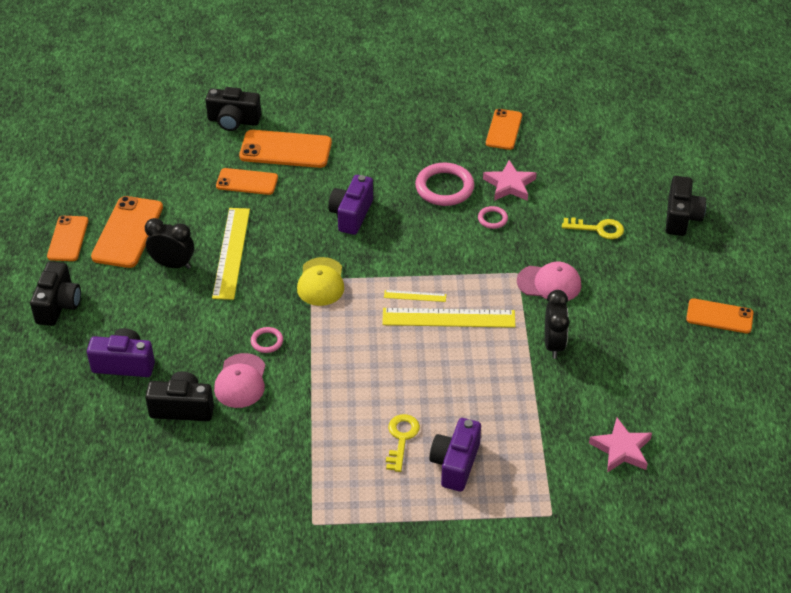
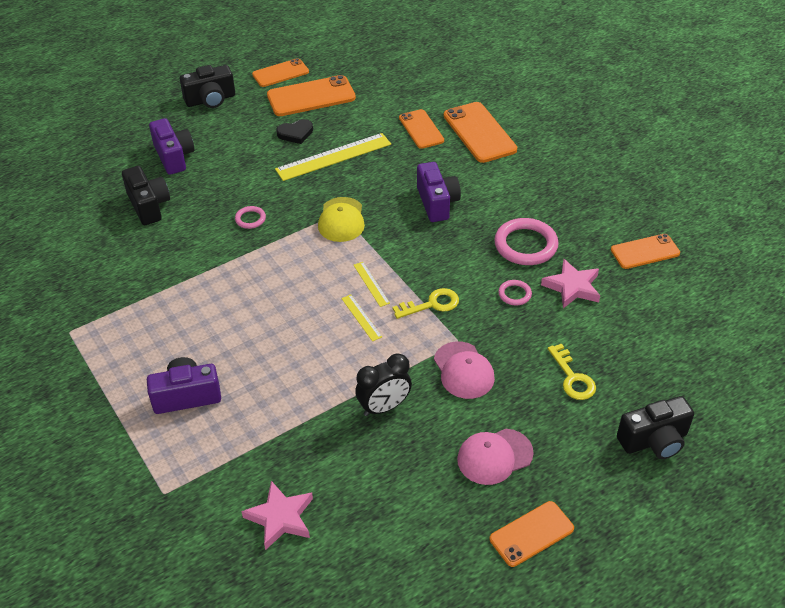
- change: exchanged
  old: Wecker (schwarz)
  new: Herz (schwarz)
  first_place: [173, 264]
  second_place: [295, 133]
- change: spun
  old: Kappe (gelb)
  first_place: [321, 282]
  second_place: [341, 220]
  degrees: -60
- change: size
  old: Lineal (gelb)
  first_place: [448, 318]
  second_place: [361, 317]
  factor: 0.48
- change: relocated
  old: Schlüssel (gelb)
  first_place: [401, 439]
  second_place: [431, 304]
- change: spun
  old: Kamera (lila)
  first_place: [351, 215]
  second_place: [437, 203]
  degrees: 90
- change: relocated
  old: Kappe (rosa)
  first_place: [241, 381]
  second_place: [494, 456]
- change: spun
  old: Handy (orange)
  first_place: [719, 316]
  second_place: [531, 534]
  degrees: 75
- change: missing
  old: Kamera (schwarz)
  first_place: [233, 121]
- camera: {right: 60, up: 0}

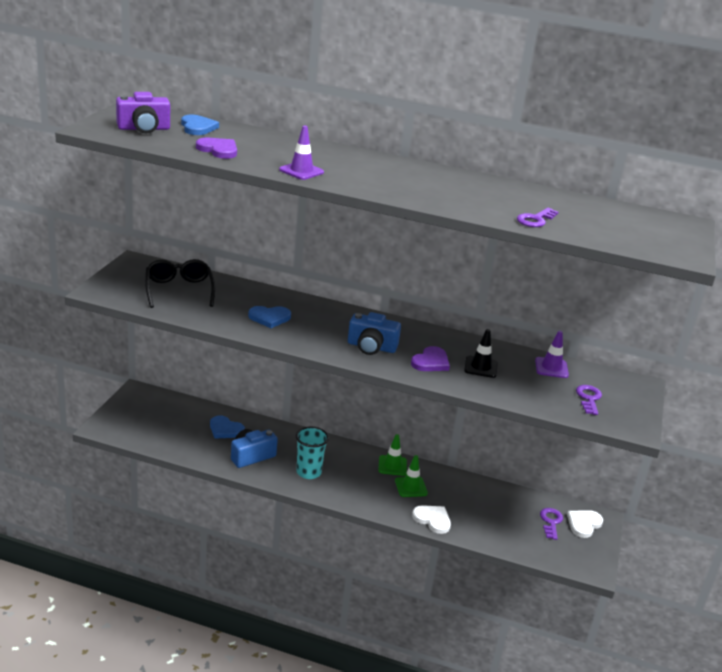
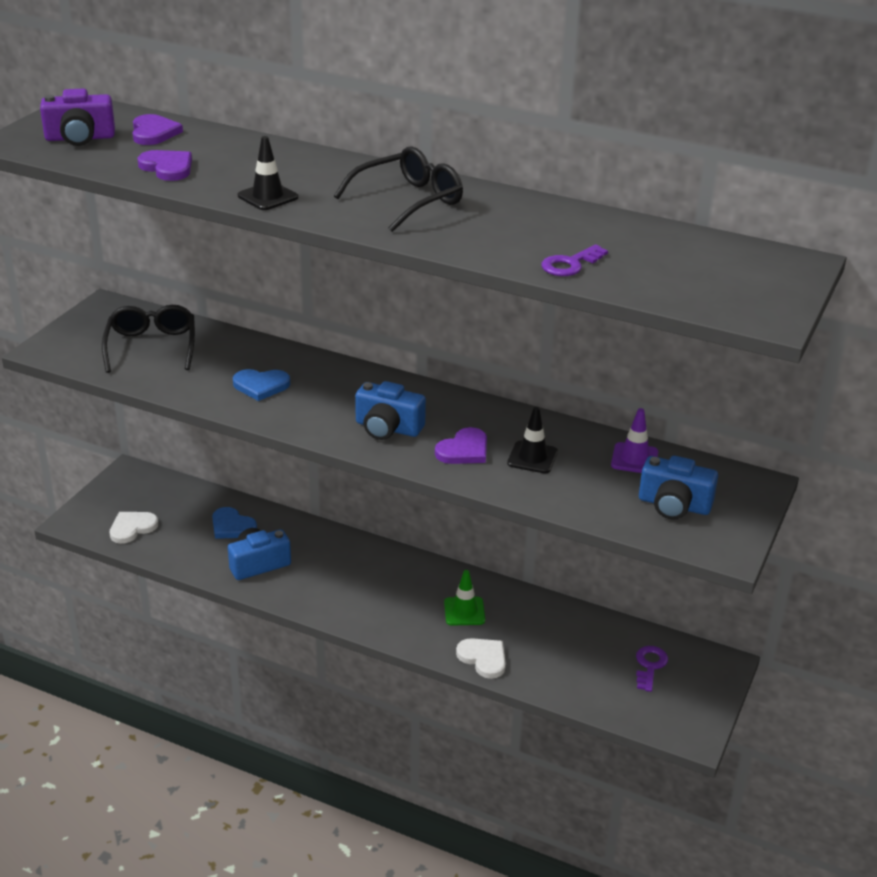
- change: relocated
  old: Herz (weiß)
  first_place: [583, 524]
  second_place: [132, 528]
- change: colour
  old: Herz (blau)
  new: Herz (lila)
  first_place: [197, 127]
  second_place: [154, 133]
- change: colour
  old: Leitkegel (lila)
  new: Leitkegel (schwarz)
  first_place: [301, 171]
  second_place: [268, 197]
- change: appeared
  new: Brille (schwarz)
  second_place: [409, 201]
- change: exchanged
  old: Schlüssel (lila)
  new: Kamera (blau)
  first_place: [589, 398]
  second_place: [674, 505]
- change: missing
  old: Becher (türkis)
  first_place: [308, 472]
- change: missing
  old: Leitkegel (grün)
  first_place: [392, 466]
- camera: {right: 10, up: 5}

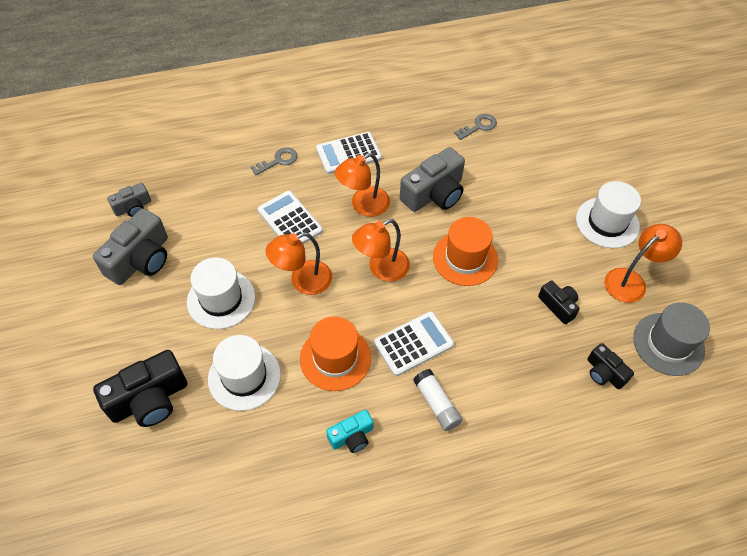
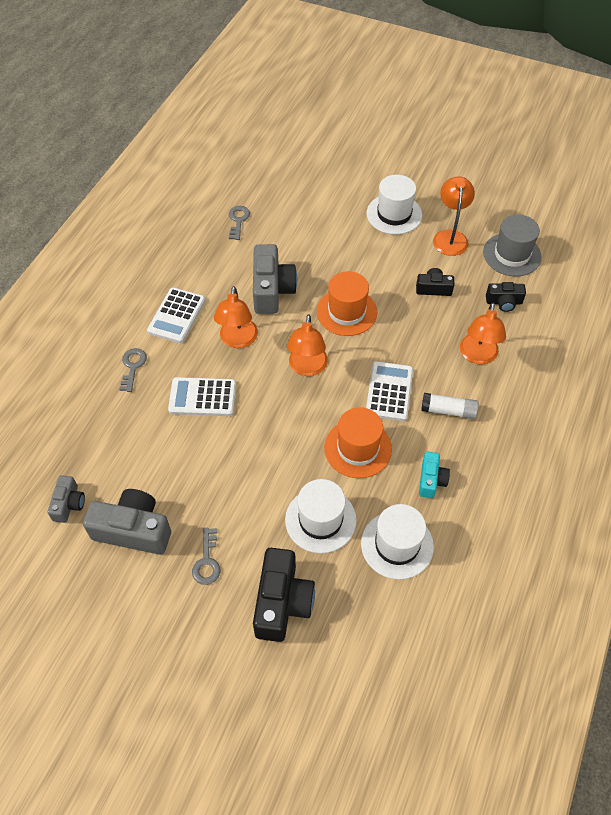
- change: spun
  old: Kamera (grau)
  first_place: [141, 259]
  second_place: [133, 530]
  degrees: -60
- change: appeared
  new: Schlüssel (grau)
  second_place: [207, 561]
- change: relocated
  old: Hut (weiß)
  first_place: [221, 299]
  second_place: [397, 545]
- change: relocated
  old: Lampe (orange)
  first_place: [303, 281]
  second_place: [477, 356]
- camera: {right: -50, up: 0}

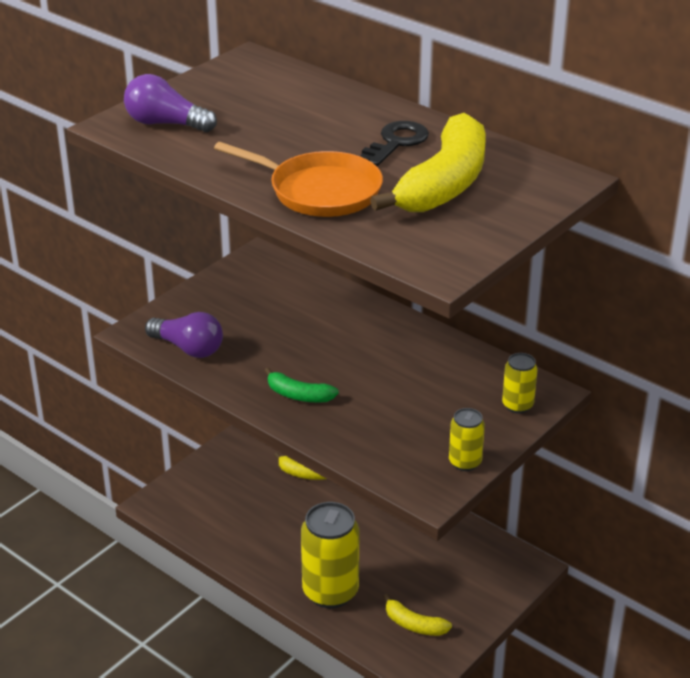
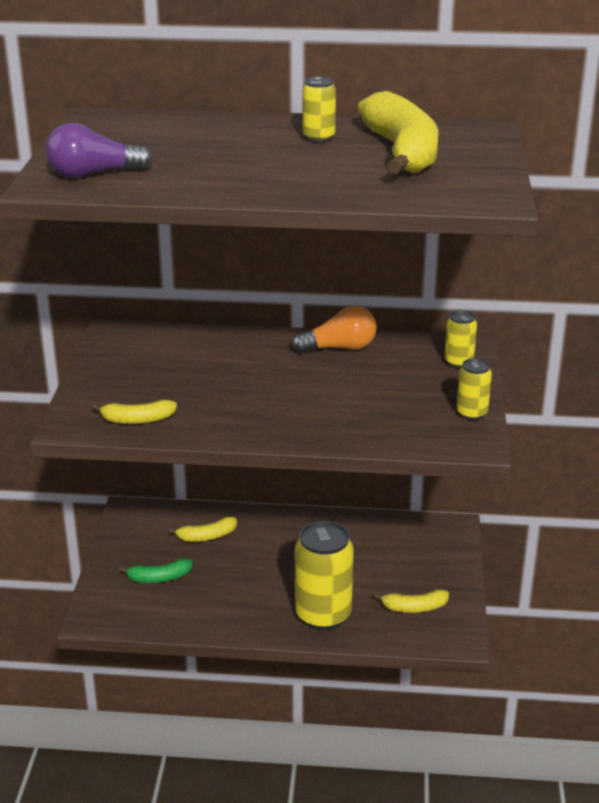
- change: exchanged
  old: Glühbirne (lila)
  new: Banane (gelb)
  first_place: [188, 348]
  second_place: [137, 420]
- change: relocated
  old: Banane (grün)
  first_place: [298, 395]
  second_place: [159, 578]
- change: appeared
  new: Glühbirne (orange)
  second_place: [339, 348]
- change: exchanged
  old: Schlüssel (schwarz)
  new: Dose (gelb)
  first_place: [396, 142]
  second_place: [318, 138]
- change: missing
  old: Pfanne (orange)
  first_place: [320, 191]
- camera: {right: -35, up: -5}

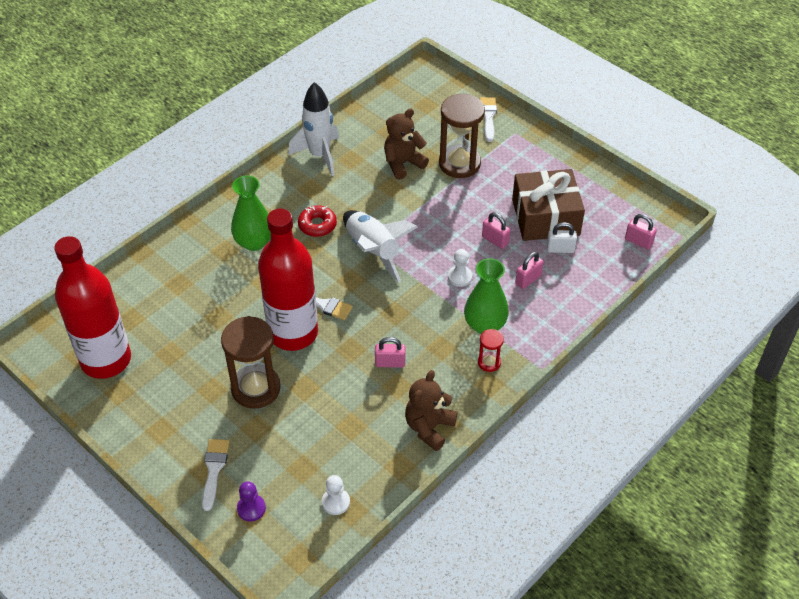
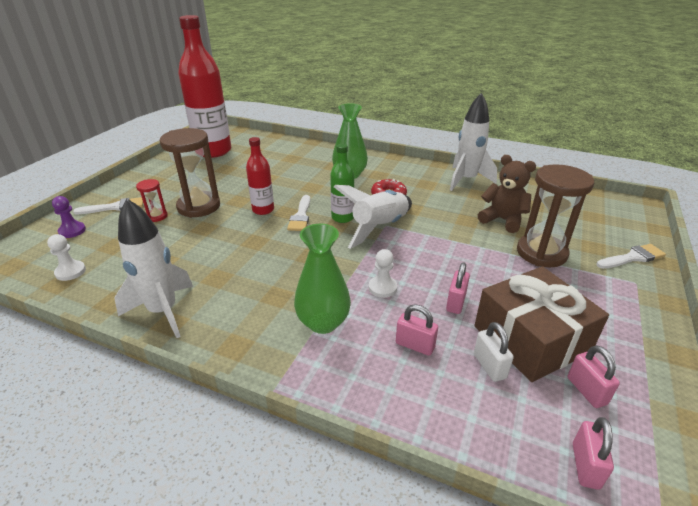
- change: exchanged
  old: Teddybär (braun)
  new: Rakete (weiß)
  first_place: [429, 427]
  second_place: [163, 311]
- change: relocated
  old: Sanduhr (rot)
  first_place: [489, 362]
  second_place: [156, 216]
- change: size
  old: Flasche (rot)
  first_place: [293, 333]
  second_place: [263, 210]
  factor: 0.49
- change: appeared
  new: Flasche (grün)
  second_place: [342, 218]
- change: relocated
  old: Vorhängeschloss (rosa)
  first_place: [390, 363]
  second_place: [586, 391]
- camera: {right: 70, up: -15}

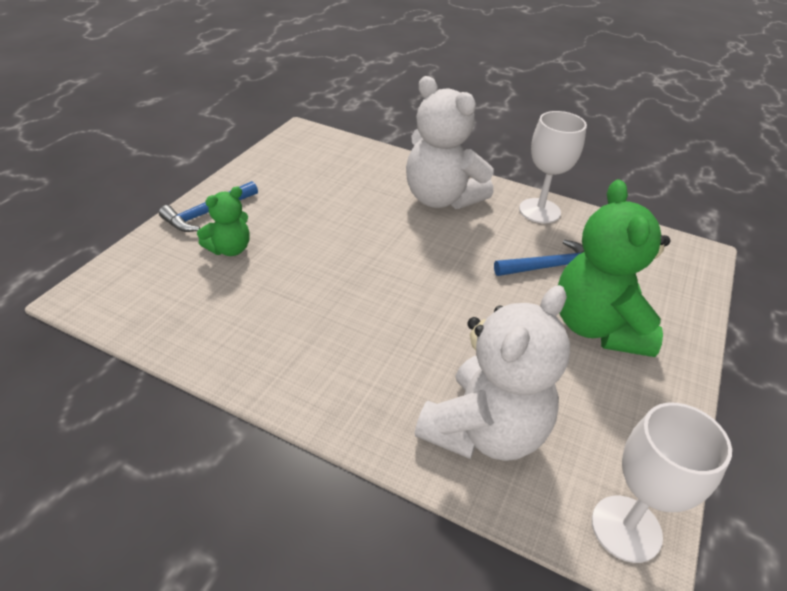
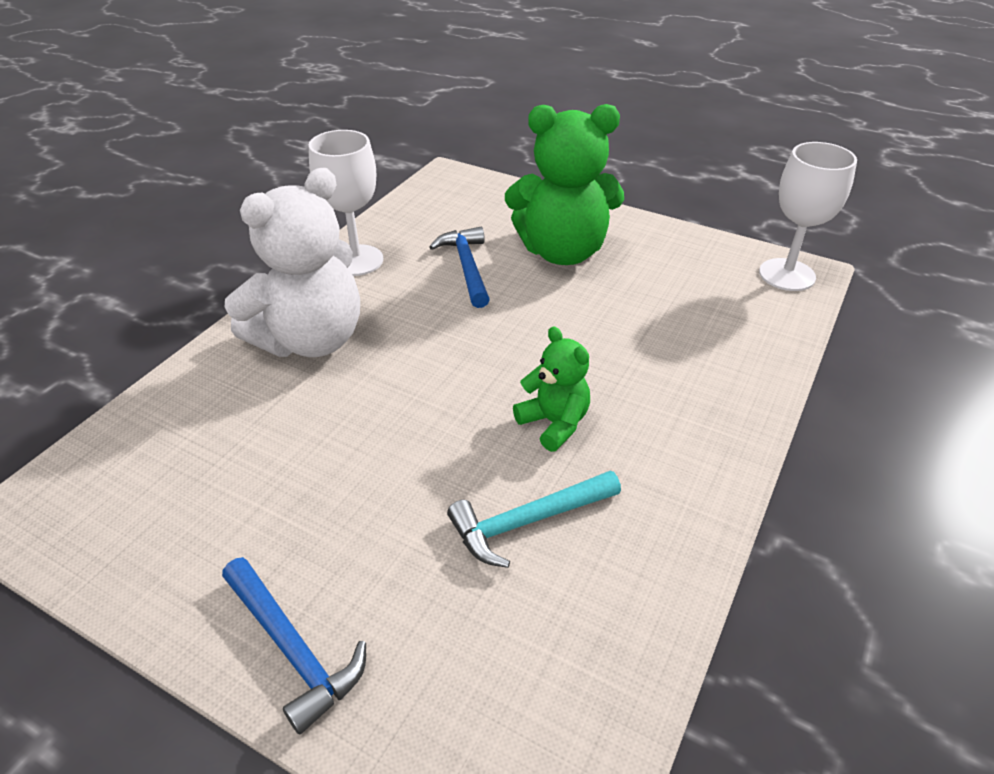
- change: appeared
  new: Hammer (türkis)
  second_place: [528, 522]
- change: relocated
  old: Teddybär (grün)
  first_place: [229, 249]
  second_place: [554, 423]
- change: missing
  old: Teddybär (weiß)
  first_place: [484, 430]
- camera: {right: -85, up: 0}

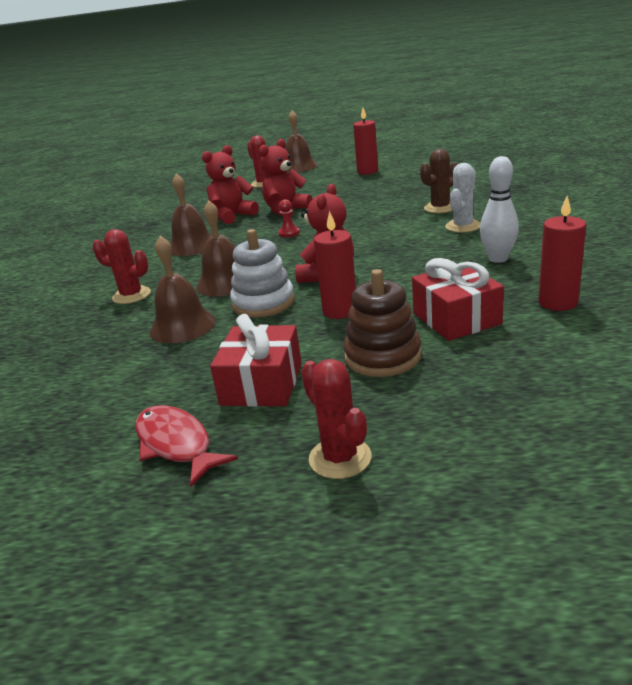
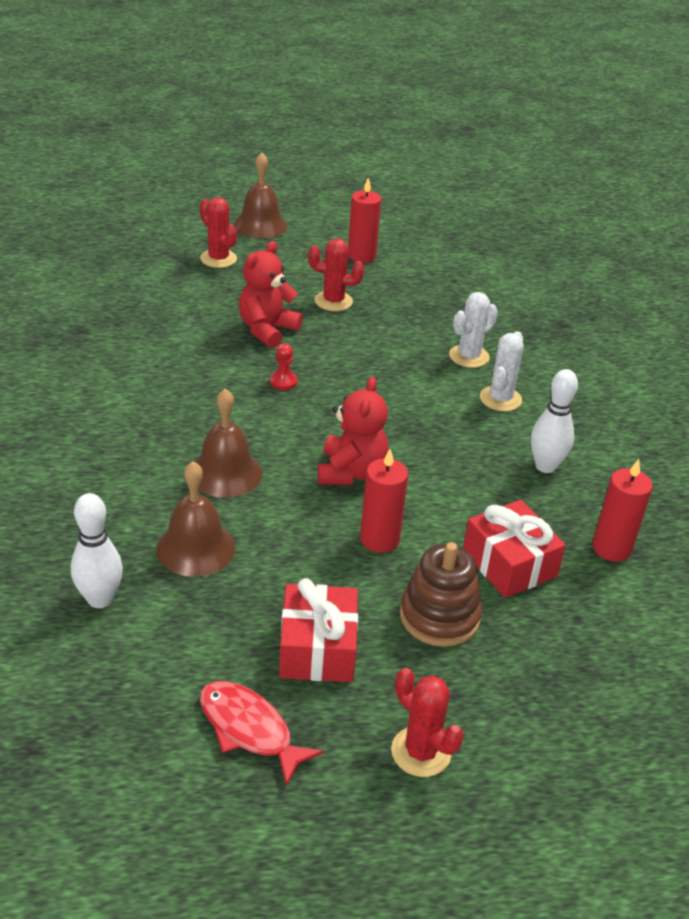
- change: appeared
  new: Bowlingkegel (weiß)
  second_place: [100, 599]
- change: relocated
  old: Kaktus (rot)
  first_place: [131, 295]
  second_place: [333, 301]
- change: colour
  old: Kaktus (braun)
  new: Kaktus (weiß)
  first_place: [440, 208]
  second_place: [469, 356]
- change: missing
  old: Glocke (braun)
  first_place: [192, 246]
- change: missing
  old: Teddybär (rot)
  first_place: [232, 216]
- change: missing
  old: Stapelspielzeug (weiß)
  first_place: [263, 303]
- camera: {right: -15, up: 10}

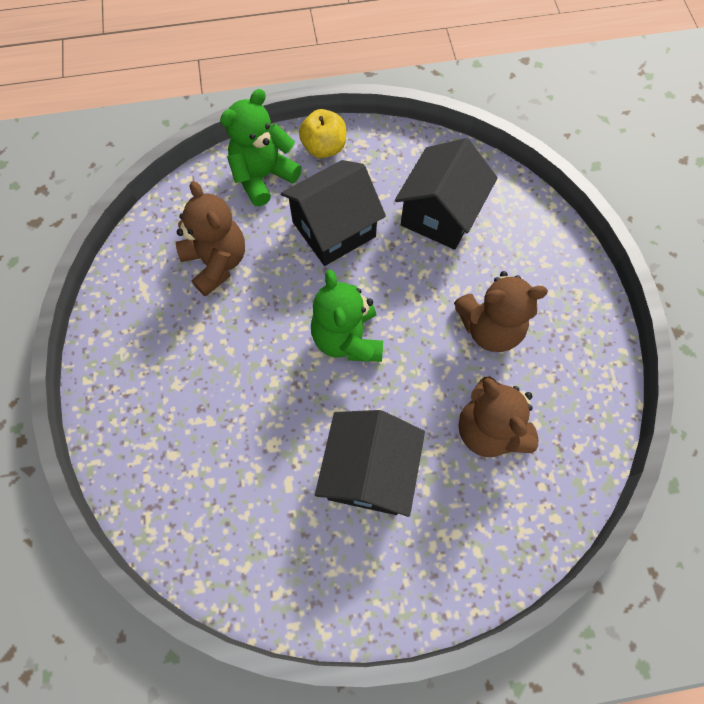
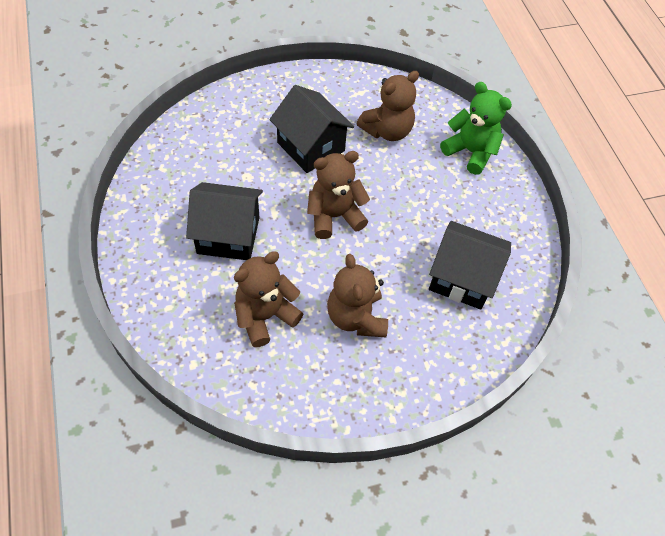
- change: relocated
  old: Haus (schwarz)
  first_place: [334, 229]
  second_place: [311, 147]
- change: colour
  old: Teddybär (grün)
  new: Teddybär (braun)
  first_place: [347, 338]
  second_place: [334, 216]
- change: missing
  old: Apfel (gelb)
  first_place: [324, 147]
- camera: {right: 80, up: -10}

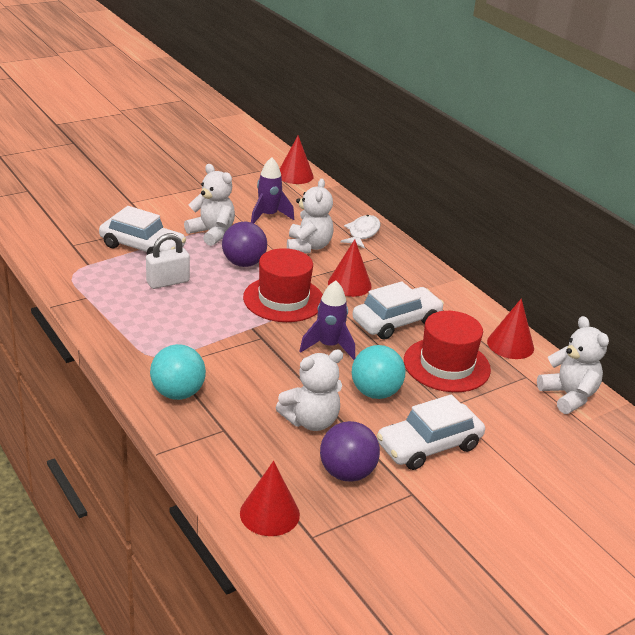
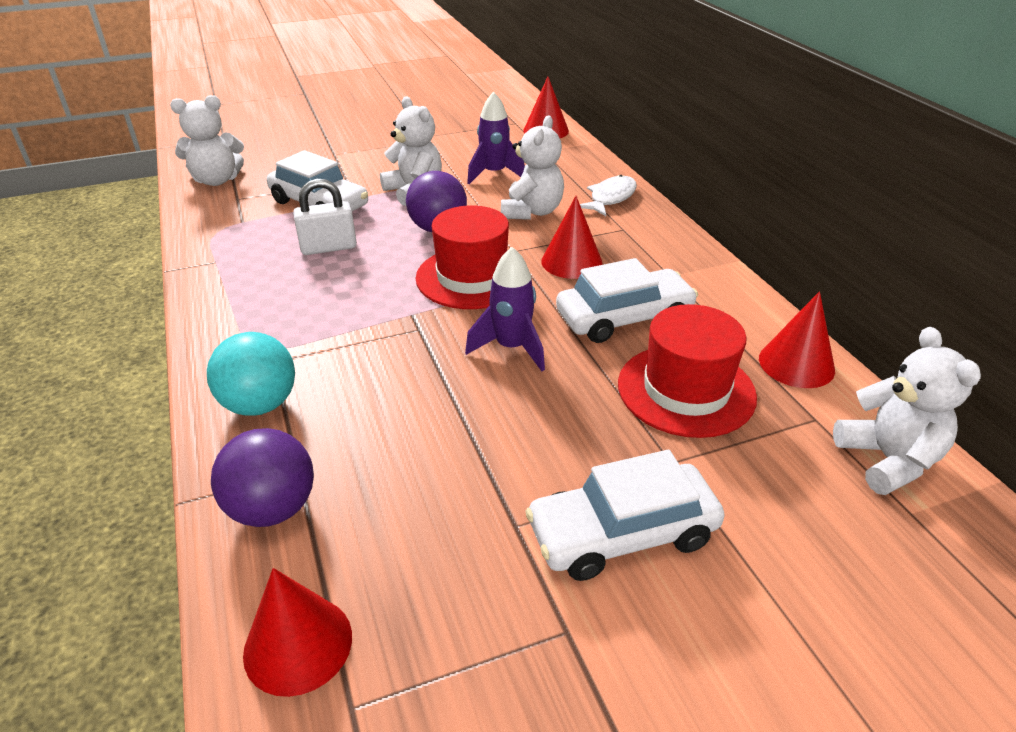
- change: relocated
  old: Teddybär (weiß)
  first_place: [311, 421]
  second_place: [217, 180]
- change: relocated
  old: Ball (lila)
  first_place: [347, 473]
  second_place: [272, 509]
- change: missing
  old: Ball (türkis)
  first_place: [375, 392]
- camera: {right: 15, up: 5}

